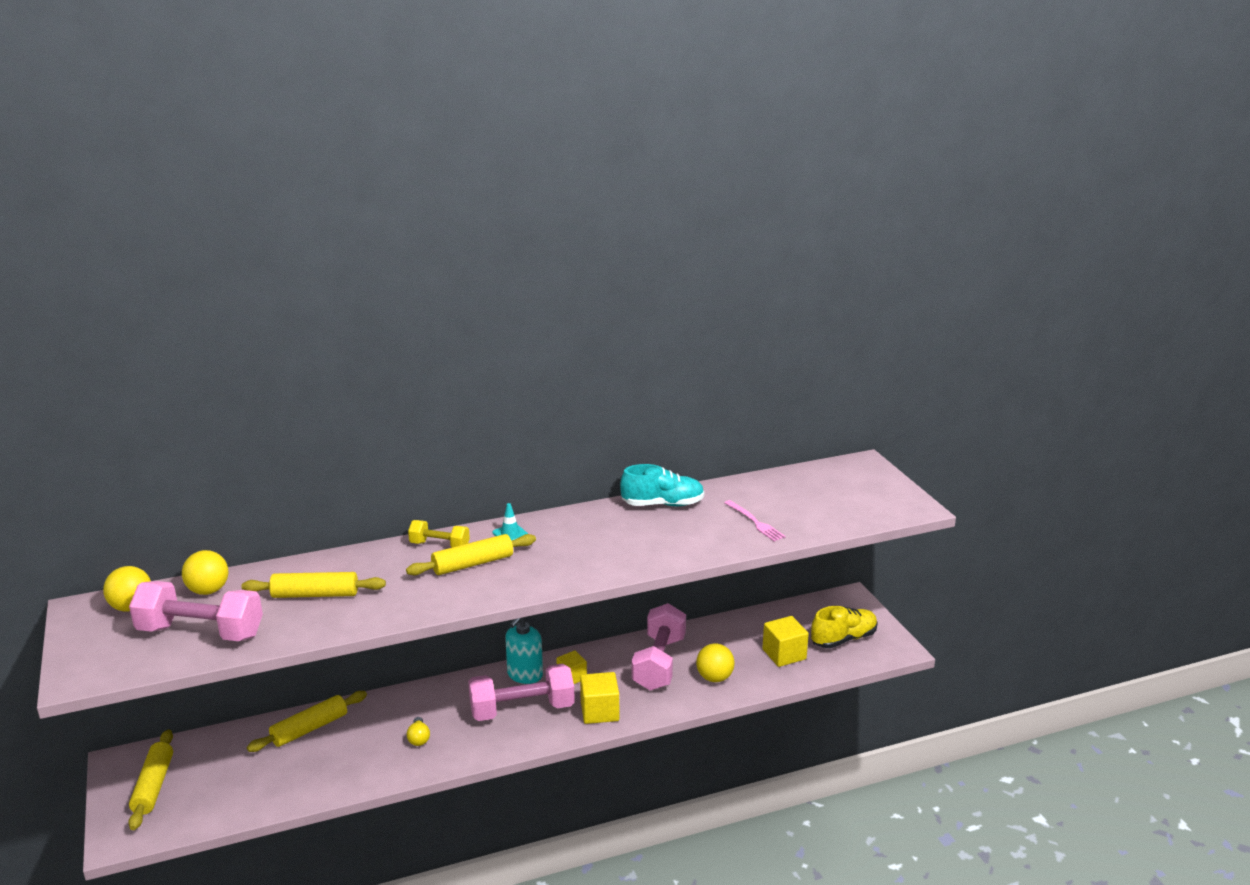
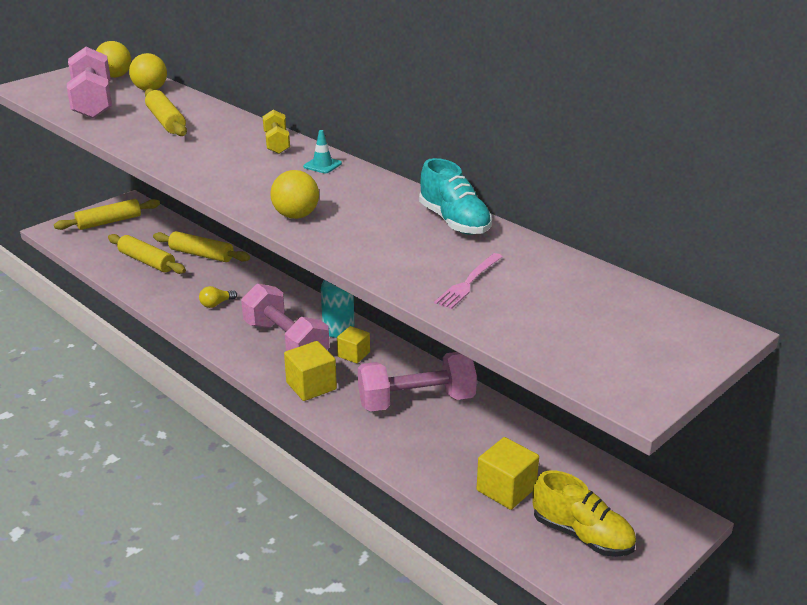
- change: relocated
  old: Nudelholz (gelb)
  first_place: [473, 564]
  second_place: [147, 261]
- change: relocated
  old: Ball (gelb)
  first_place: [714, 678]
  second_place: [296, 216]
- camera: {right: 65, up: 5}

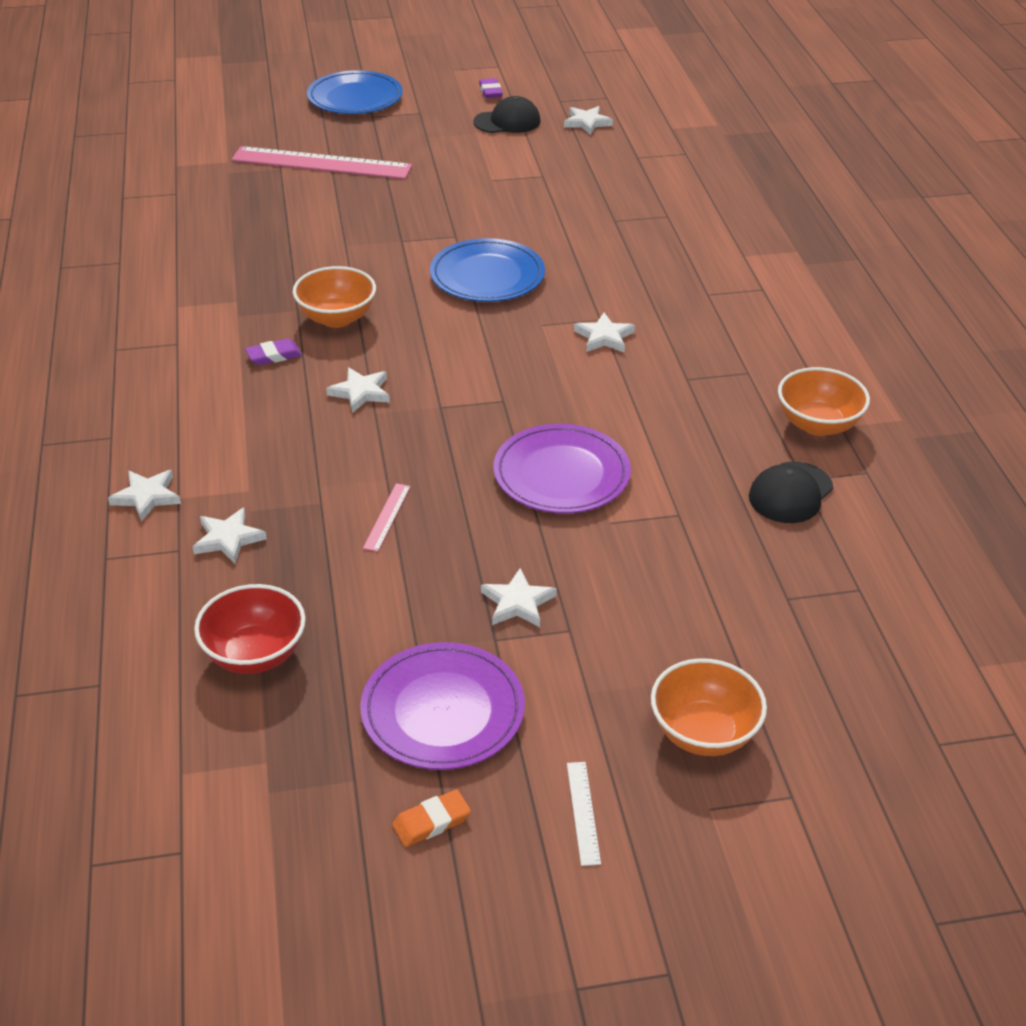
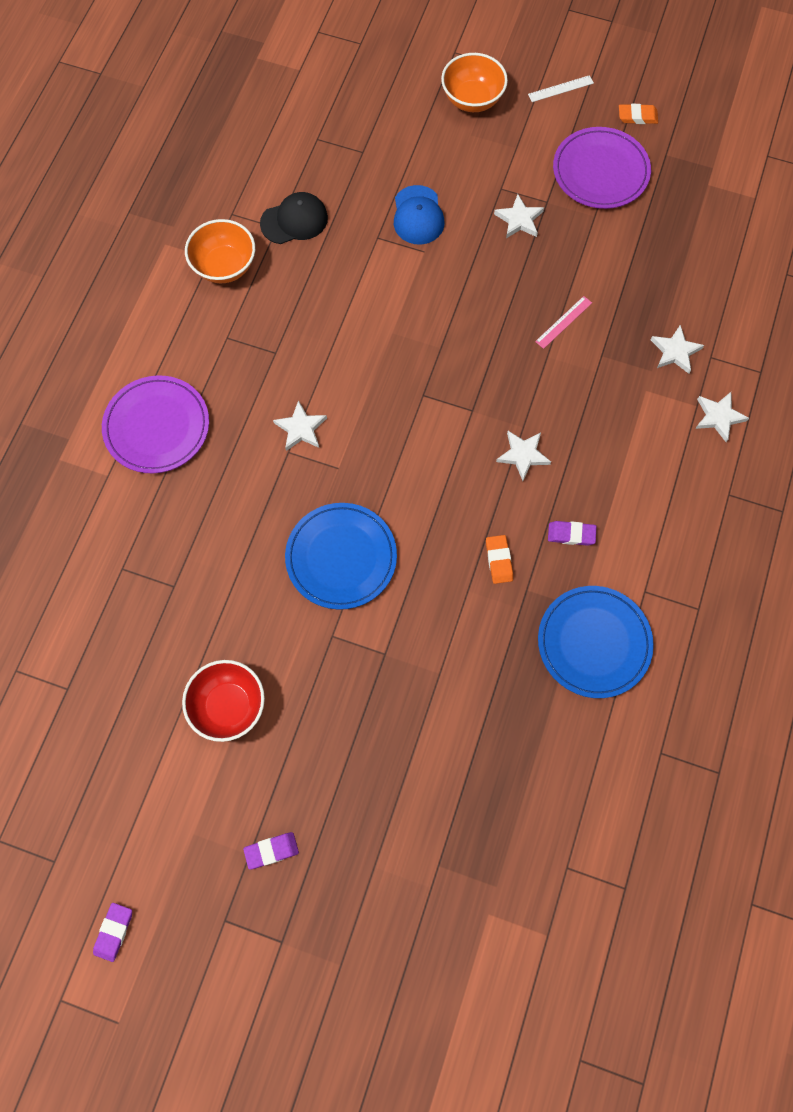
- change: relocated
  old: Teller (lila)
  first_place: [561, 474]
  second_place: [157, 427]
- change: relocated
  old: Schüssel (rot)
  first_place: [255, 654]
  second_place: [228, 706]
- change: appeared
  new: Radiergummi (lila)
  second_place: [271, 851]
- change: appeared
  new: Kappe (blau)
  second_place: [418, 215]
- change: exchanged
  old: Schüssel (orange)
  new: Radiergummi (orange)
  first_place: [337, 318]
  second_place: [498, 560]
- change: spun
  old: Lineal (weiß)
  first_place: [583, 812]
  second_place: [560, 89]
  degrees: 45
- change: relocated
  old: Teller (blau)
  first_place: [355, 98]
  second_place: [594, 643]
- change: missing
  old: Lineal (rosa)
  first_place: [321, 163]
- change: missing
  old: Kappe (schwarz)
  first_place: [507, 121]
- change: missing
  old: Stern (weiß)
  first_place: [587, 123]
- camera: {right: -150, up: 30}

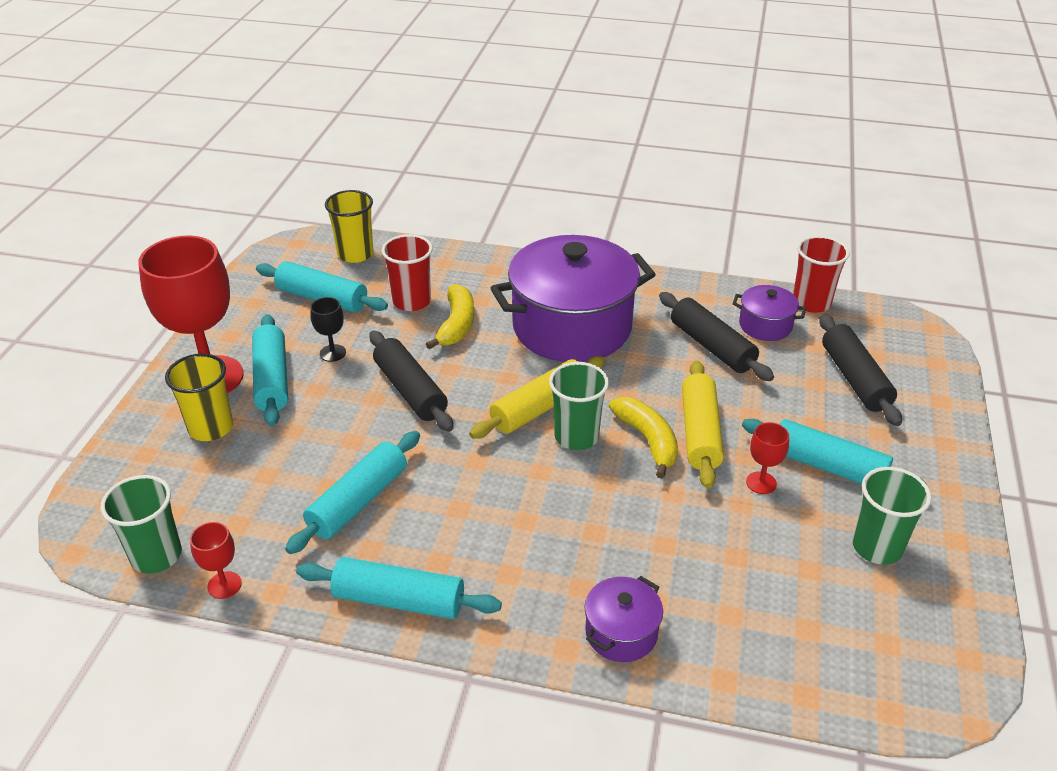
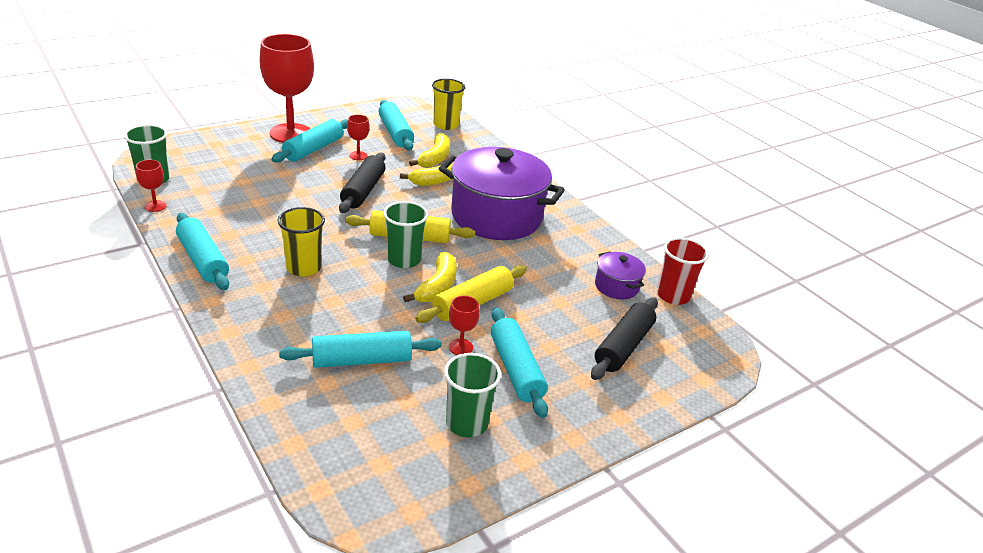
- change: relocated
  old: Becher (gelb)
  first_place: [211, 428]
  second_place: [303, 267]
- change: relocated
  old: Nudelholz (türkis)
  first_place: [358, 501]
  second_place: [362, 360]
- change: colour
  old: Kelch (schwarz)
  new: Kelch (rot)
  first_place: [333, 353]
  second_place: [358, 156]
- change: exchanged
  old: Becher (rot)
  new: Banane (gelb)
  first_place: [411, 301]
  second_place: [435, 158]
- change: missing
  old: Kochtopf (lila)
  first_place: [621, 633]
- change: missing
  old: Nudelholz (schwarz)
  first_place: [712, 346]
- camera: {right: 40, up: -5}

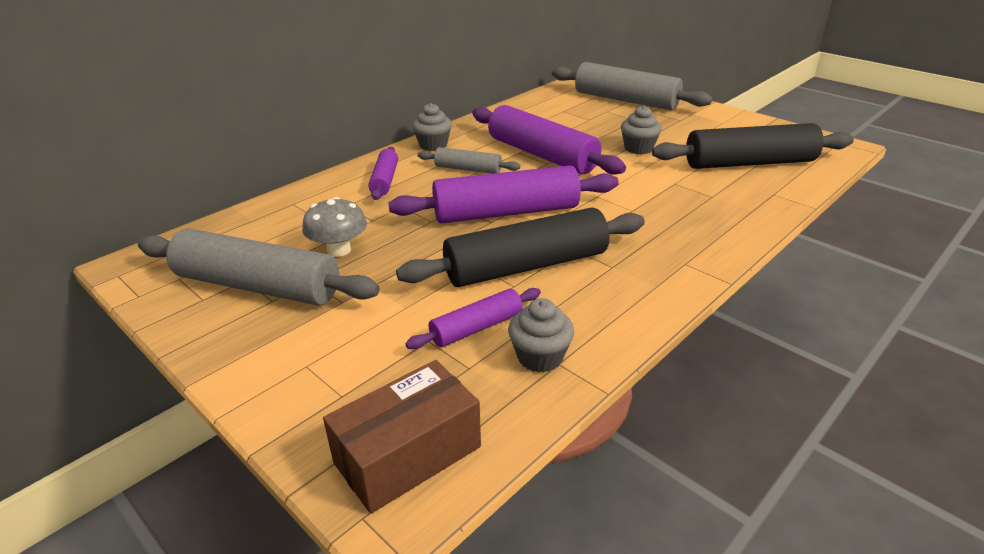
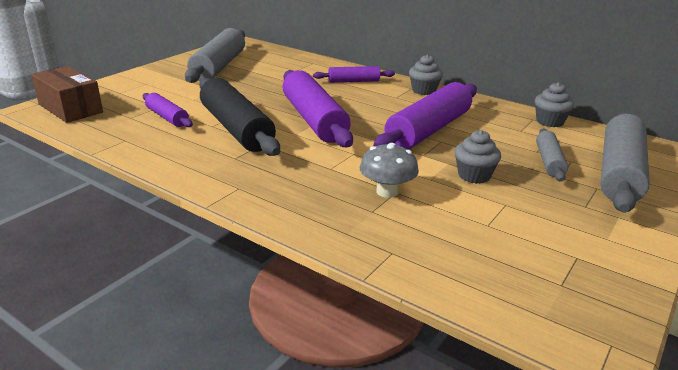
- change: relocated
  old: Pilz (grau)
  first_place: [339, 250]
  second_place: [387, 192]
- change: relocated
  old: Muffin (grau)
  first_place: [540, 357]
  second_place: [549, 122]
- change: relocated
  old: Nudelholz (grau)
  first_place: [468, 169]
  second_place: [549, 161]
- change: missing
  old: Nudelholz (schwarz)
  first_place: [749, 163]
- camera: {right: 80, up: -5}

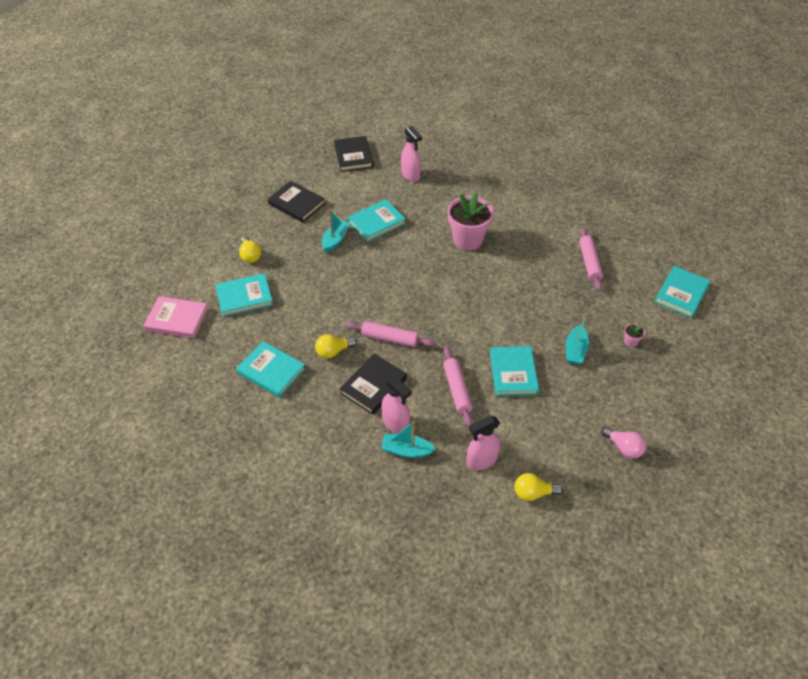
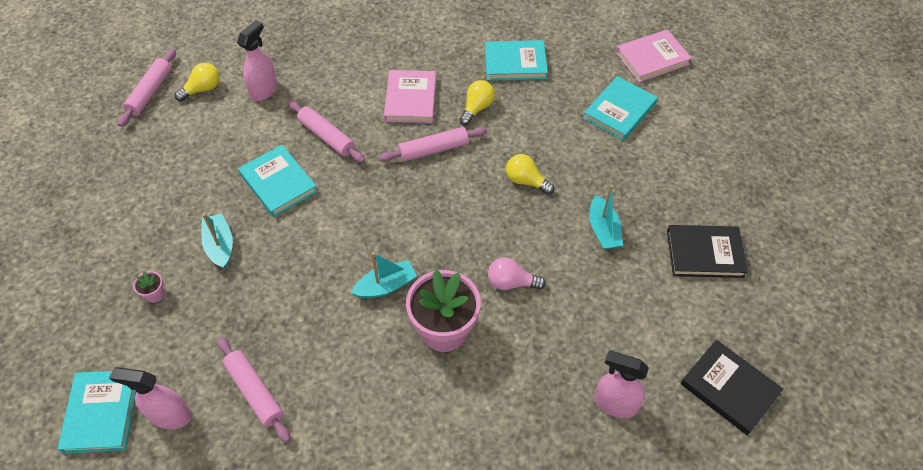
- change: relocated
  old: Sprühflasche (rosa)
  first_place: [396, 423]
  second_place: [170, 415]
- change: appeared
  new: Nudelholz (rosa)
  second_place: [150, 92]
- change: relocated
  old: Boot (türkis)
  first_place: [406, 450]
  second_place: [386, 286]
- change: colour
  old: Buch (schwarz)
  new: Buch (rosa)
  first_place: [373, 386]
  second_place: [410, 99]
- change: relocated
  old: Glühbirne (rosa)
  first_place: [623, 447]
  second_place: [511, 282]
- change: relocated
  old: Glühbirne (gelb)
  first_place: [250, 256]
  second_place: [526, 181]
- change: missing
  old: Buch (türkis)
  first_place: [376, 222]
- camera: {right: 145, up: 5}

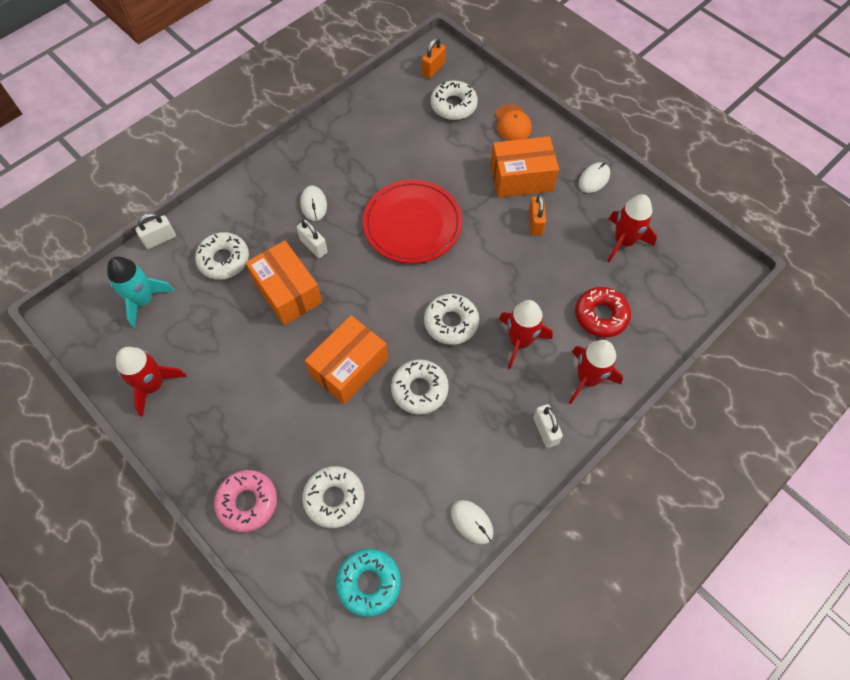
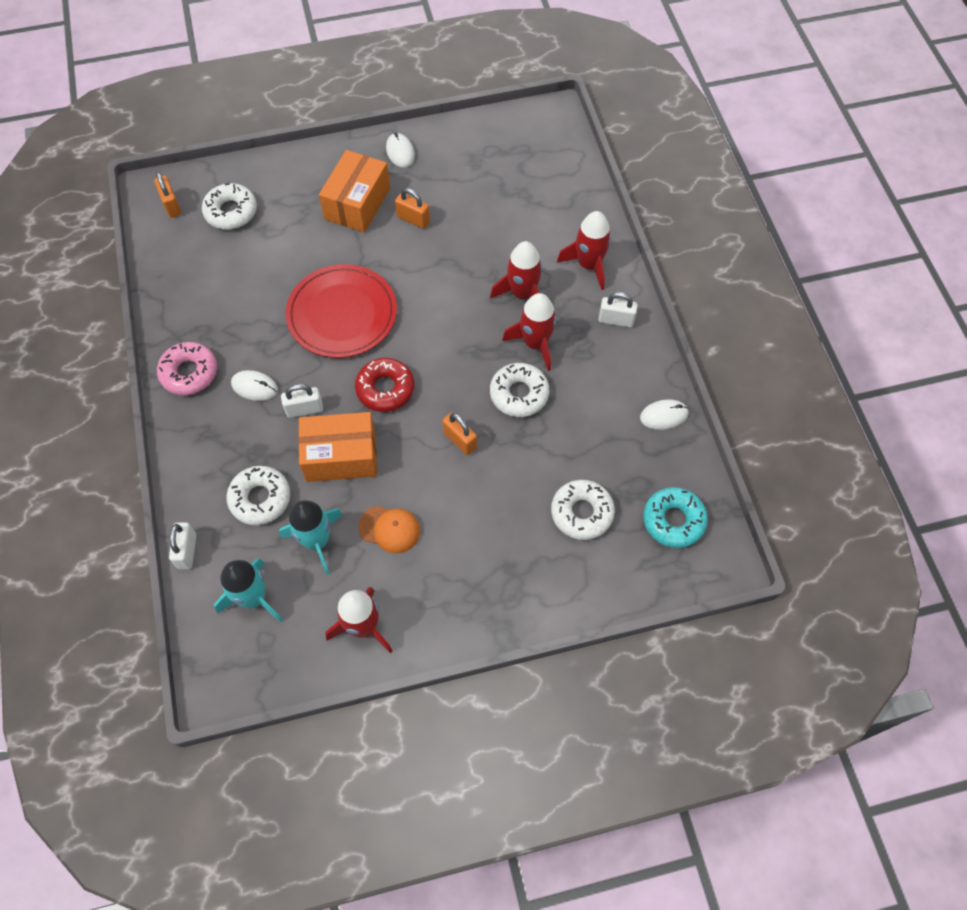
- change: relocated
  old: Donut (rosa)
  first_place: [247, 502]
  second_place: [189, 373]
- change: appeared
  new: Rakete (türkis)
  second_place: [317, 541]
- change: relocated
  old: Donut (rot)
  first_place: [601, 315]
  second_place: [385, 389]
- change: relocated
  old: Kappe (orange)
  first_place: [512, 123]
  second_place: [390, 529]
- change: exchanged
  old: Schachtel (orange)
  new: Vorhängeschloss (orange)
  first_place: [349, 367]
  second_place: [460, 440]
- change: relocated
  old: Rakete (rot)
  first_place: [623, 241]
  second_place: [535, 343]
- change: missing
  old: Donut (weiß)
  first_place: [451, 322]
- camera: {right: -60, up: 0}

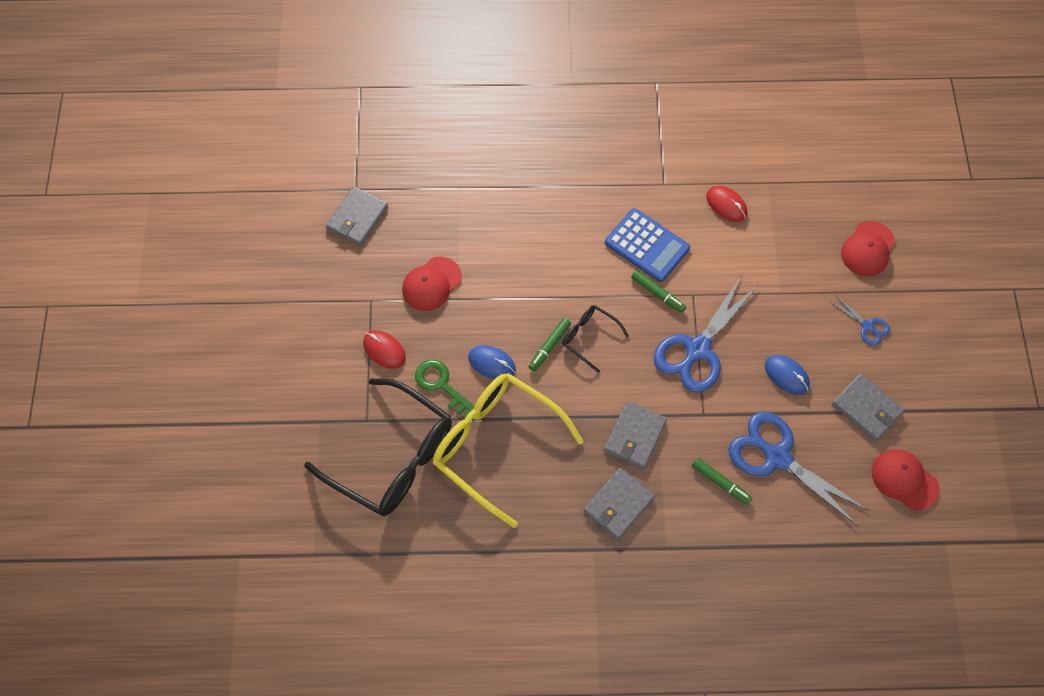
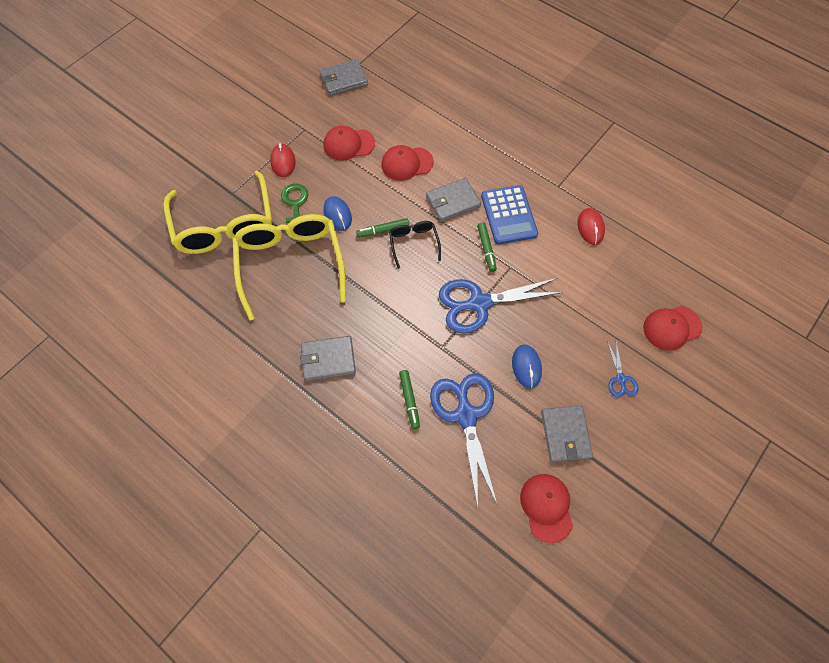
- change: colour
  old: Brille (schwarz)
  new: Brille (gelb)
  first_place: [393, 458]
  second_place: [225, 225]
- change: appeared
  new: Kappe (rot)
  second_place: [407, 163]
- change: relocated
  old: Geldbörse (grau)
  first_place: [634, 436]
  second_place: [452, 201]
- camera: {right: 40, up: 0}

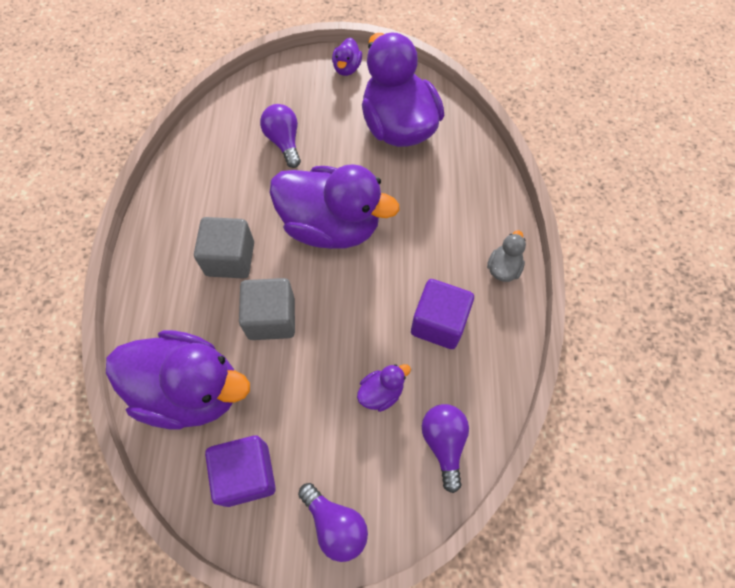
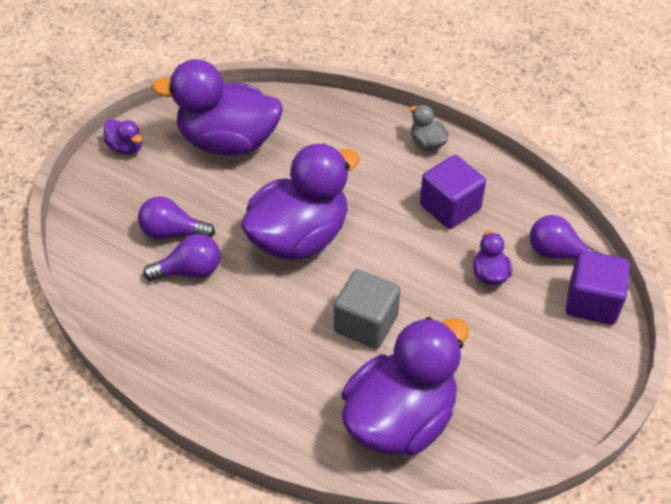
- change: relocated
  old: Glühbirne (lila)
  first_place: [335, 524]
  second_place: [189, 271]
- change: relocated
  old: Kubus (lila)
  first_place: [246, 474]
  second_place: [592, 302]
- change: missing
  old: Kubus (grau)
  first_place: [230, 259]
- camera: {right: -60, up: -15}

